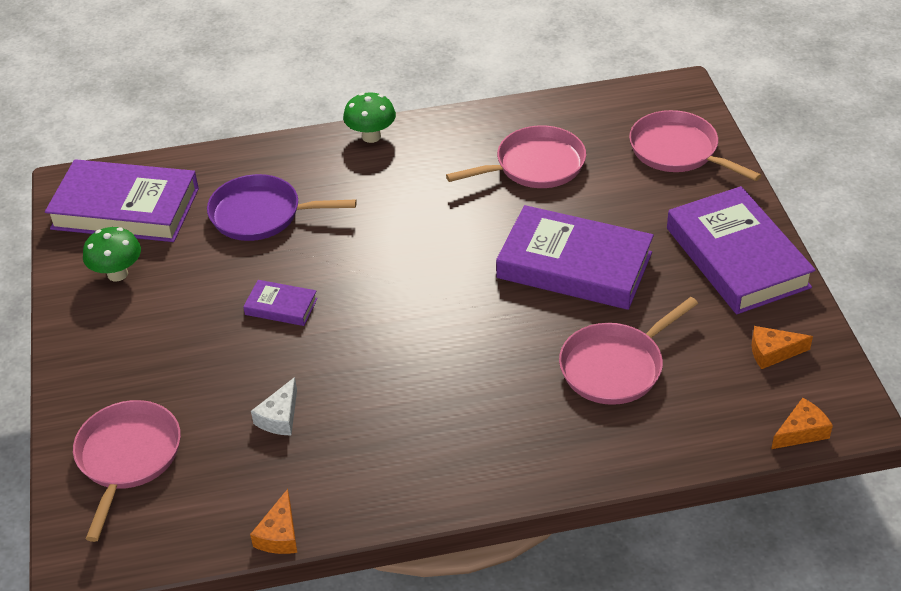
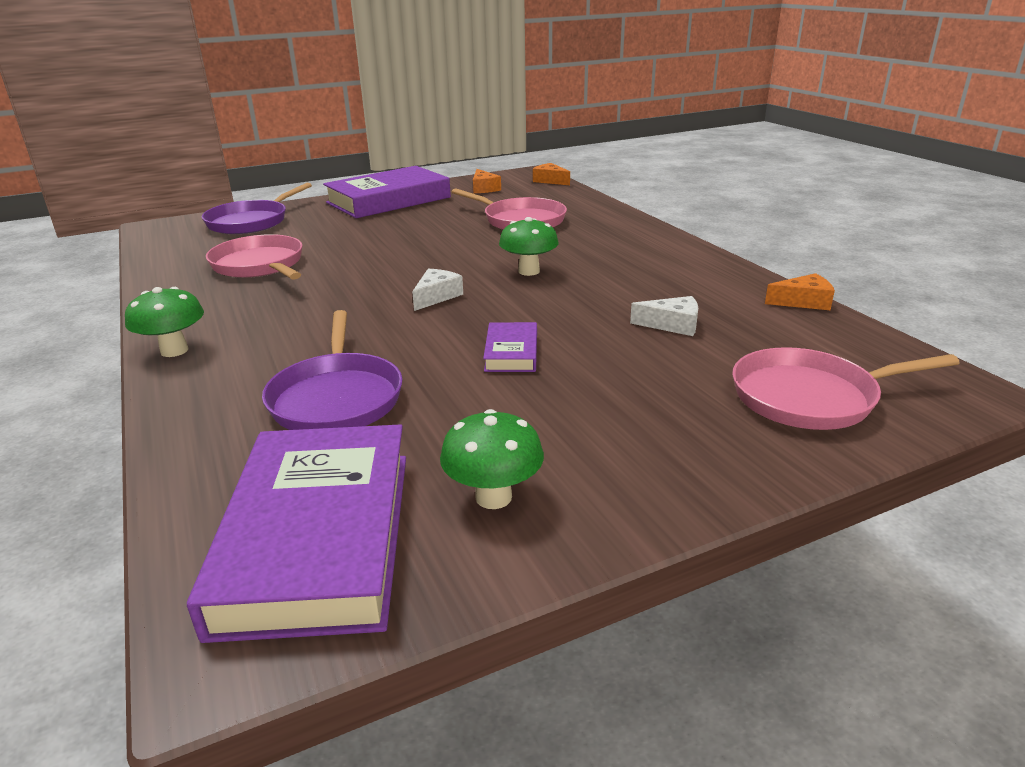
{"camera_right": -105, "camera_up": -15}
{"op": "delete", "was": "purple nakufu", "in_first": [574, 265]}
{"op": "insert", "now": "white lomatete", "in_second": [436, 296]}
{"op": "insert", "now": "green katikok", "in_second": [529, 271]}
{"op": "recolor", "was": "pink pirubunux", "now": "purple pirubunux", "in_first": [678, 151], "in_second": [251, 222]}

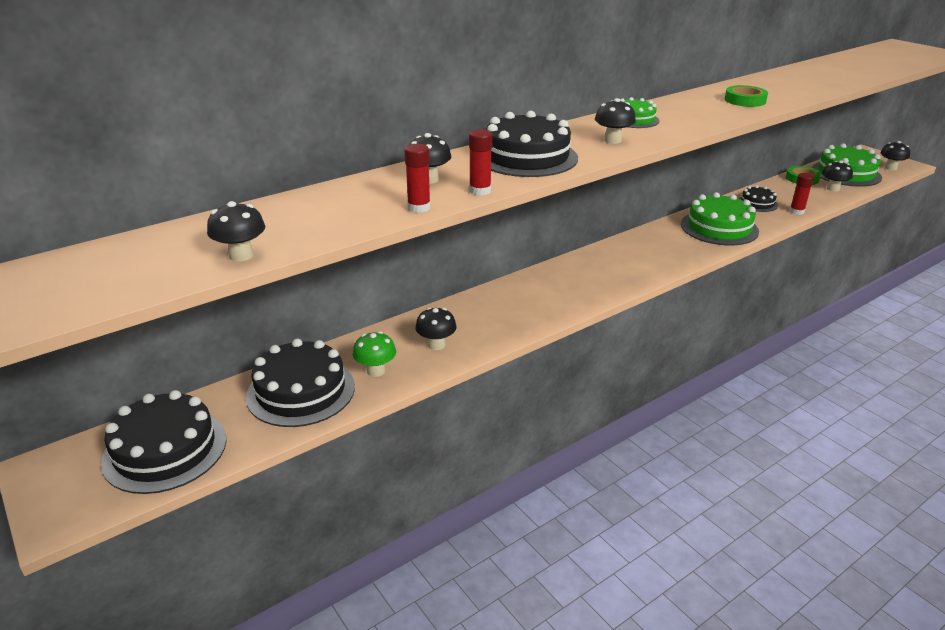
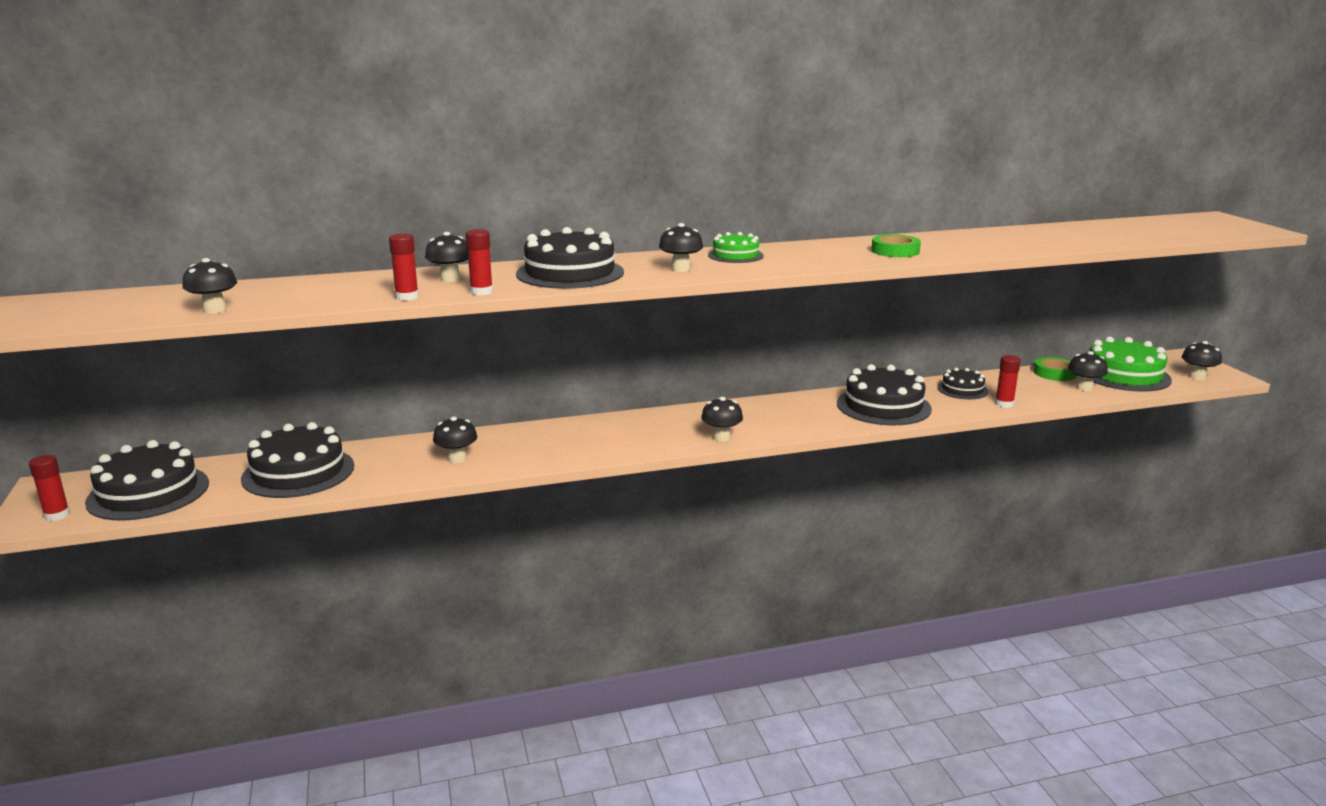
{"camera_right": 20, "camera_up": -10}
{"op": "delete", "was": "green katikok", "in_first": [376, 371]}
{"op": "insert", "now": "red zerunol", "in_second": [57, 515]}
{"op": "insert", "now": "black katikok", "in_second": [721, 437]}
{"op": "recolor", "was": "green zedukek", "now": "black zedukek", "in_first": [719, 228], "in_second": [883, 406]}

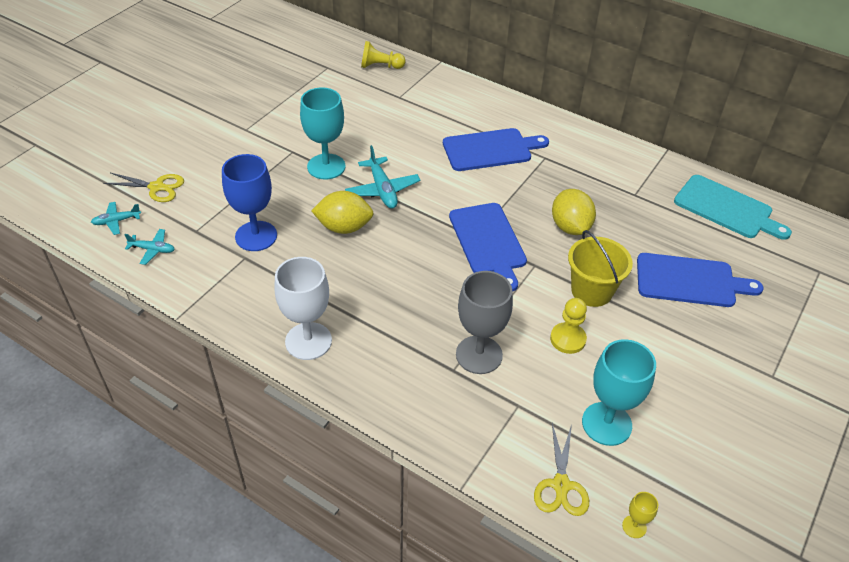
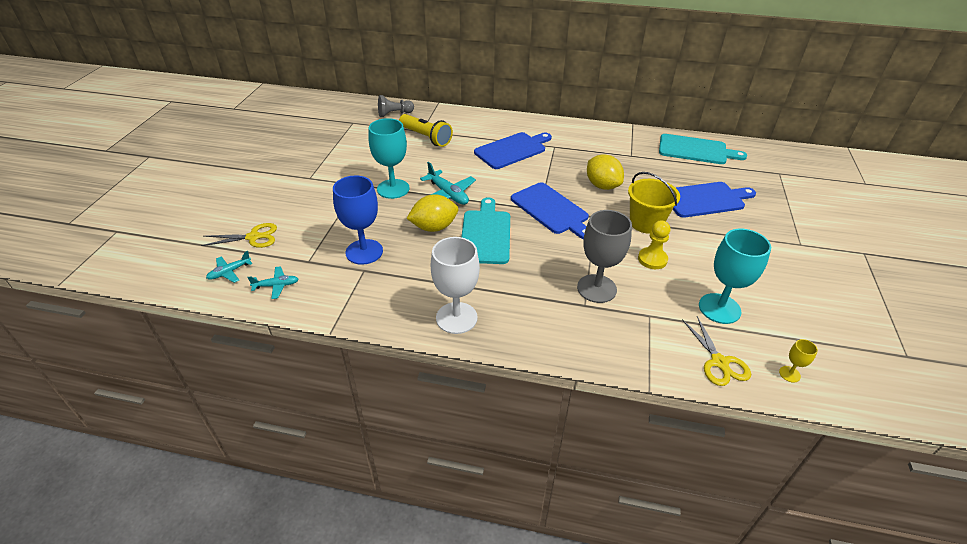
{"camera_right": -20, "camera_up": -5}
{"op": "insert", "now": "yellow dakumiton", "in_second": [426, 137]}
{"op": "insert", "now": "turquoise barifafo", "in_second": [485, 234]}
{"op": "recolor", "was": "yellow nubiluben", "now": "grey nubiluben", "in_first": [380, 66], "in_second": [394, 114]}

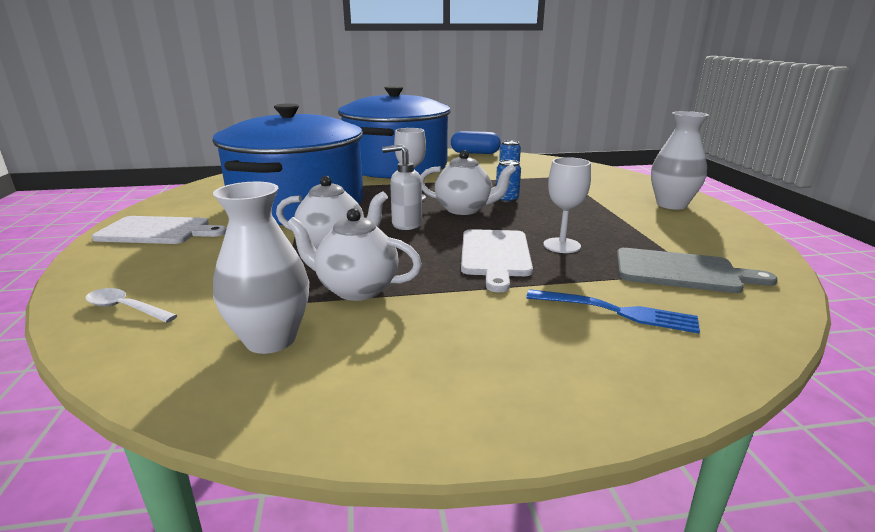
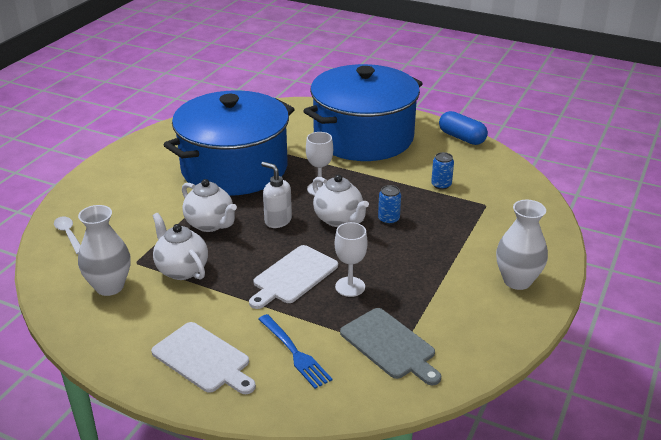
{"camera_right": 35, "camera_up": 10}
{"op": "move", "was": "white barifafo", "in_first": [158, 231], "in_second": [203, 359]}

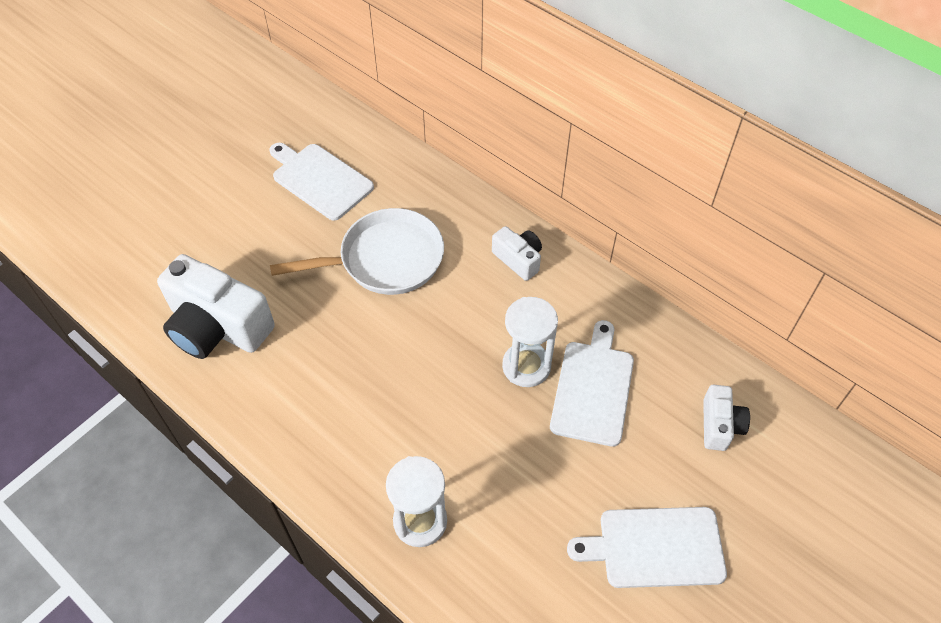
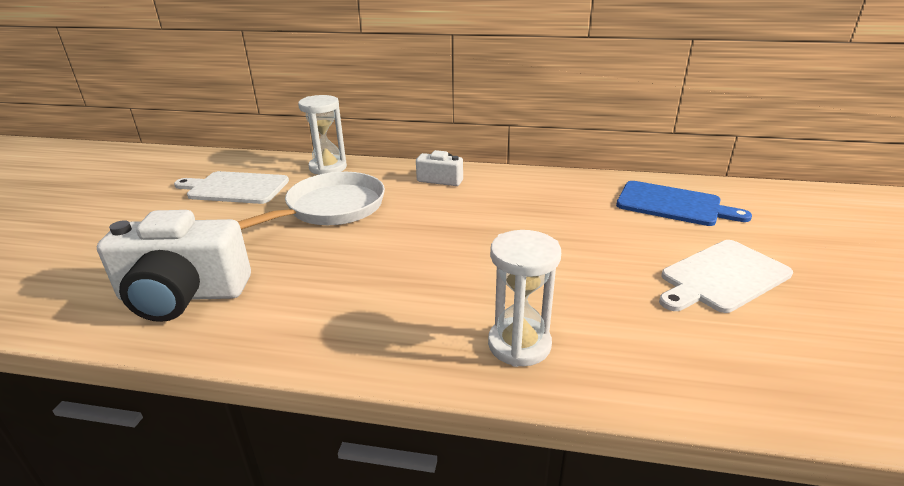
{"camera_right": -30, "camera_up": -25}
{"op": "delete", "was": "white barifafo", "in_first": [593, 388]}
{"op": "move", "was": "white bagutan", "in_first": [526, 366], "in_second": [328, 168]}
{"op": "replace", "was": "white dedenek", "now": "blue barifafo", "in_first": [719, 425], "in_second": [673, 204]}

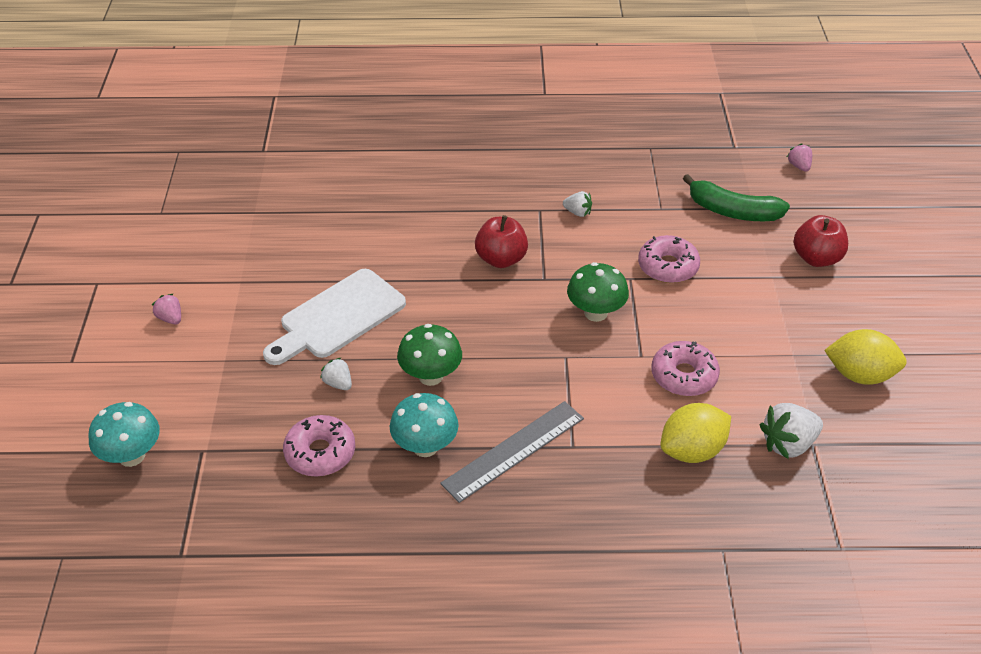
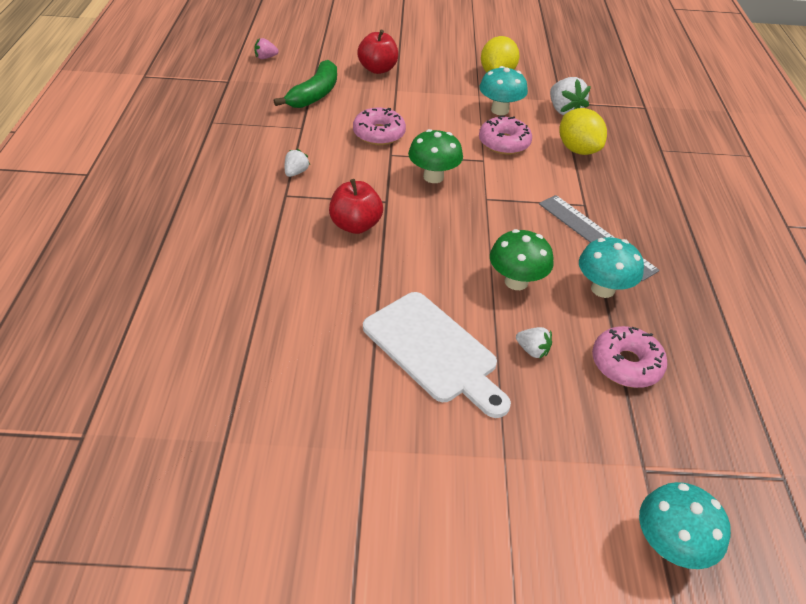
{"camera_right": -90, "camera_up": 0}
{"op": "delete", "was": "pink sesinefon", "in_first": [170, 318]}
{"op": "insert", "now": "turquoise katikok", "in_second": [499, 110]}
{"op": "rotate", "was": "white sesinefon", "in_first": [338, 383], "in_second": [532, 350], "clockwise": -105}

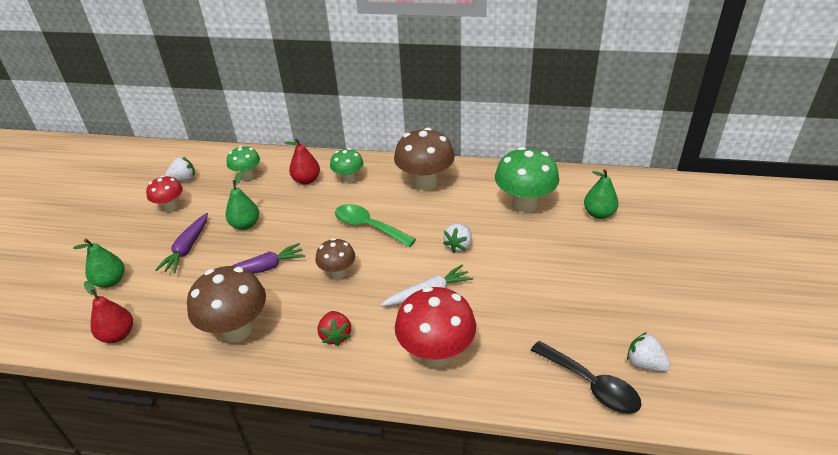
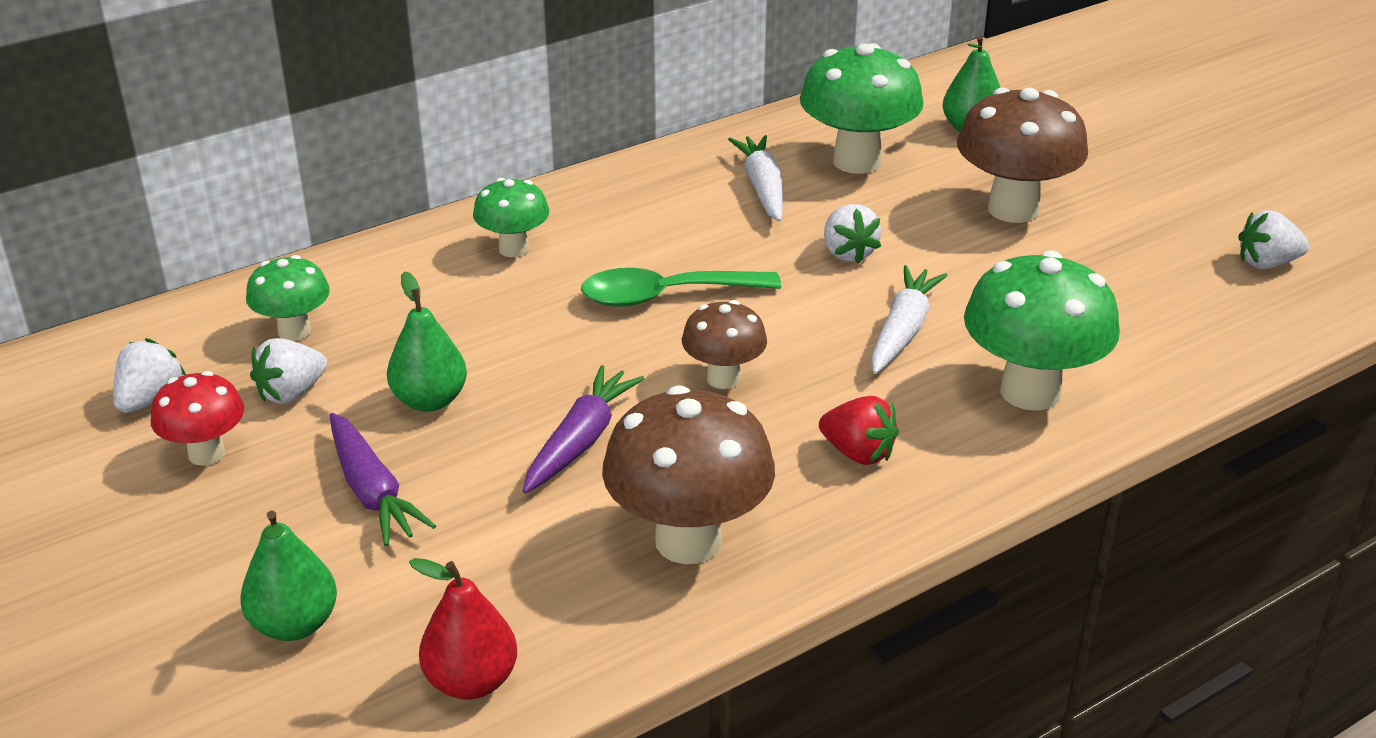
{"camera_right": -45, "camera_up": -5}
{"op": "delete", "was": "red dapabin", "in_first": [306, 180]}
{"op": "delete", "was": "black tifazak", "in_first": [591, 385]}
{"op": "insert", "now": "white sesinefon", "in_second": [291, 393]}
{"op": "insert", "now": "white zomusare", "in_second": [762, 188]}
{"op": "move", "was": "brown katikok", "in_first": [425, 183], "in_second": [1013, 209]}
{"op": "recolor", "was": "red katikok", "now": "green katikok", "in_first": [436, 354], "in_second": [1030, 392]}

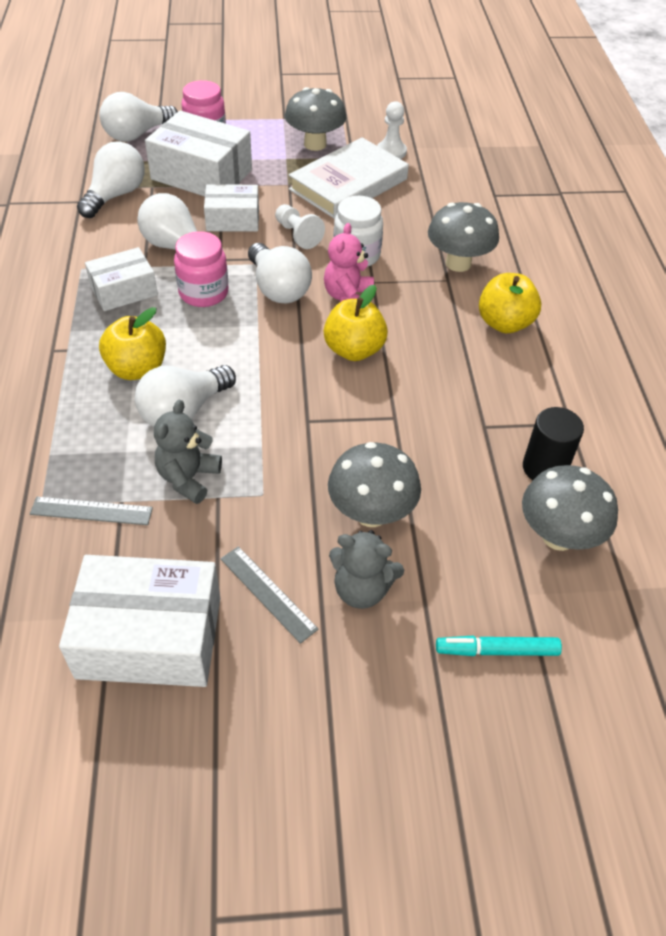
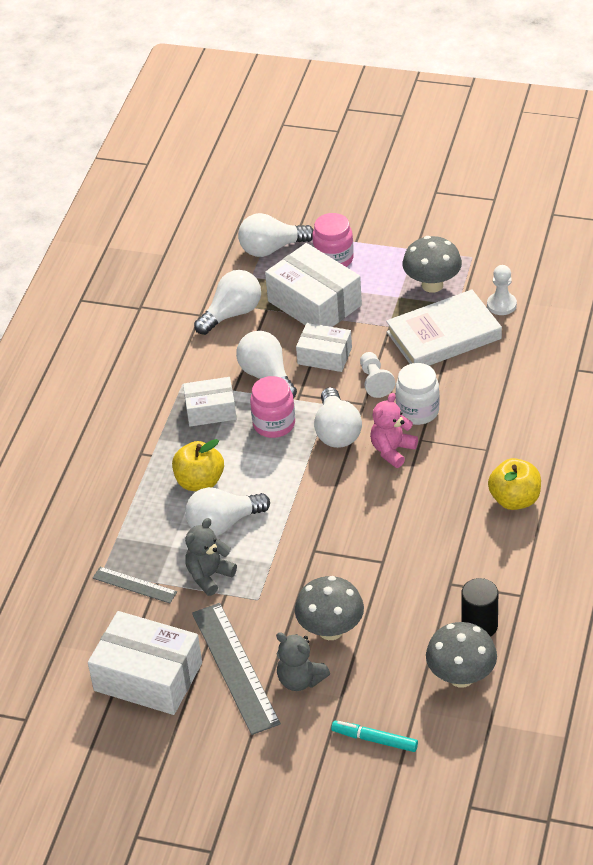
{"camera_right": 25, "camera_up": -5}
{"op": "delete", "was": "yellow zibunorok", "in_first": [354, 350]}
{"op": "delete", "was": "grey katikok", "in_first": [458, 263]}
{"op": "resize", "was": "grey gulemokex", "in_first": [268, 593], "in_second": [235, 667], "ratio": 1.83}

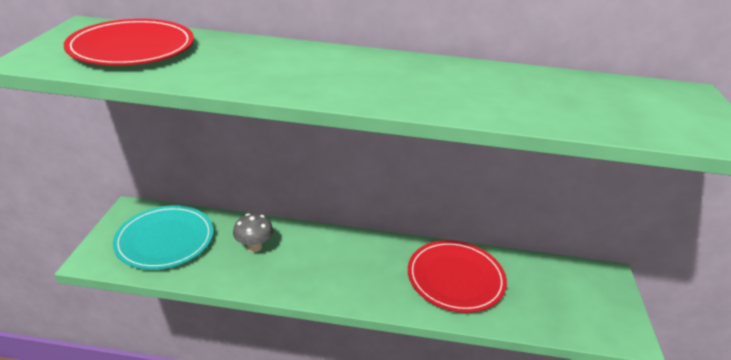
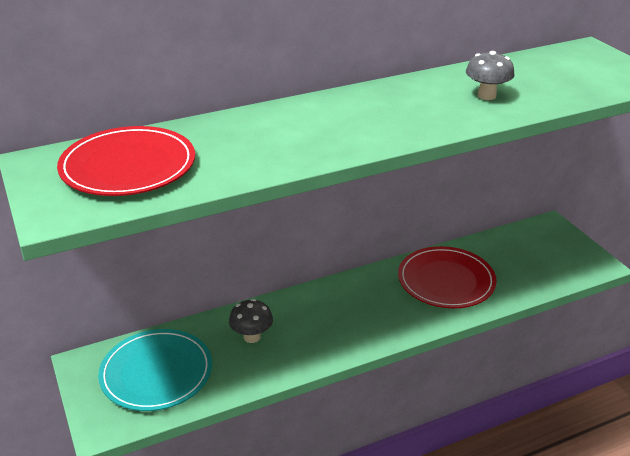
{"camera_right": -30, "camera_up": 0}
{"op": "insert", "now": "grey katikok", "in_second": [486, 96]}

